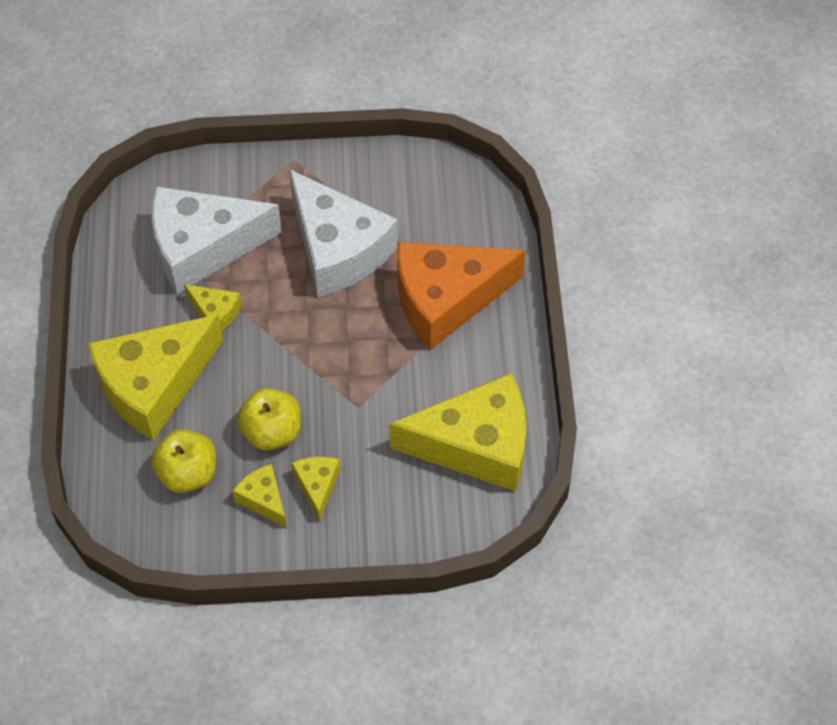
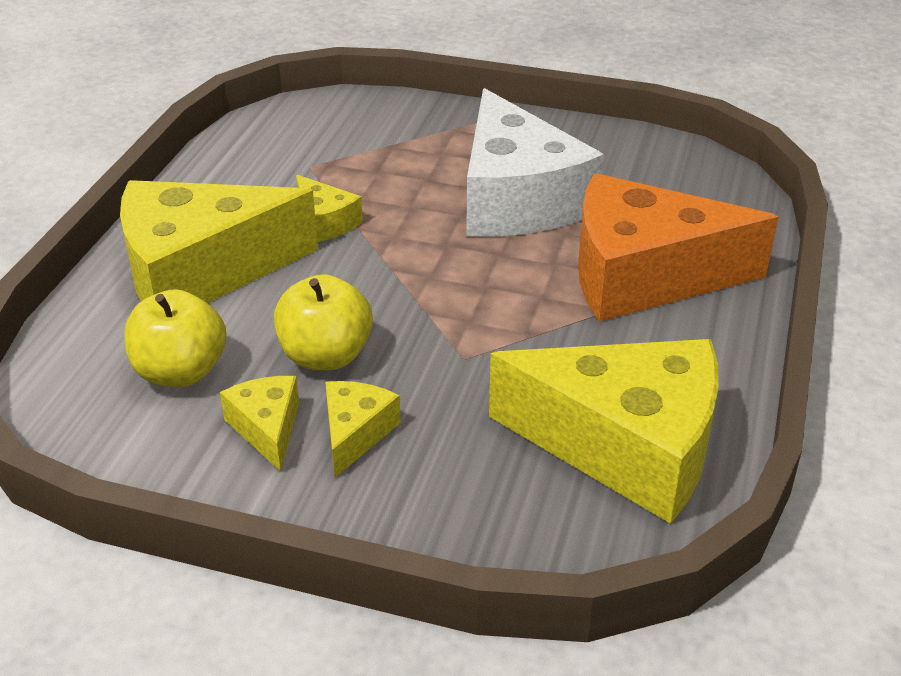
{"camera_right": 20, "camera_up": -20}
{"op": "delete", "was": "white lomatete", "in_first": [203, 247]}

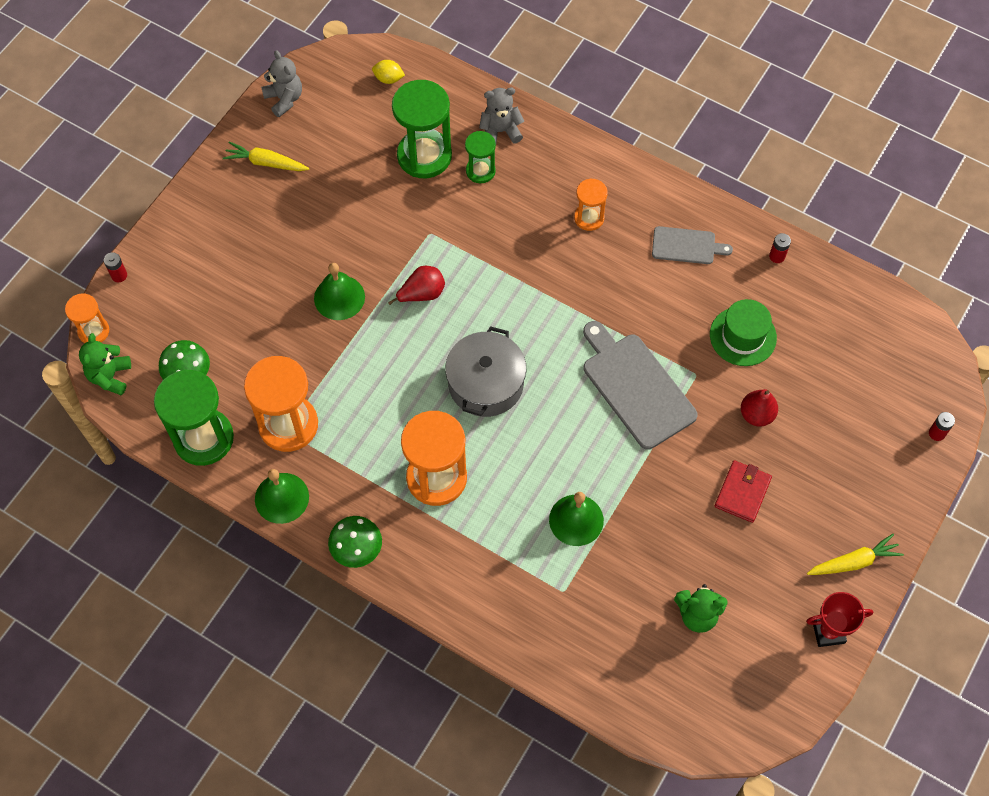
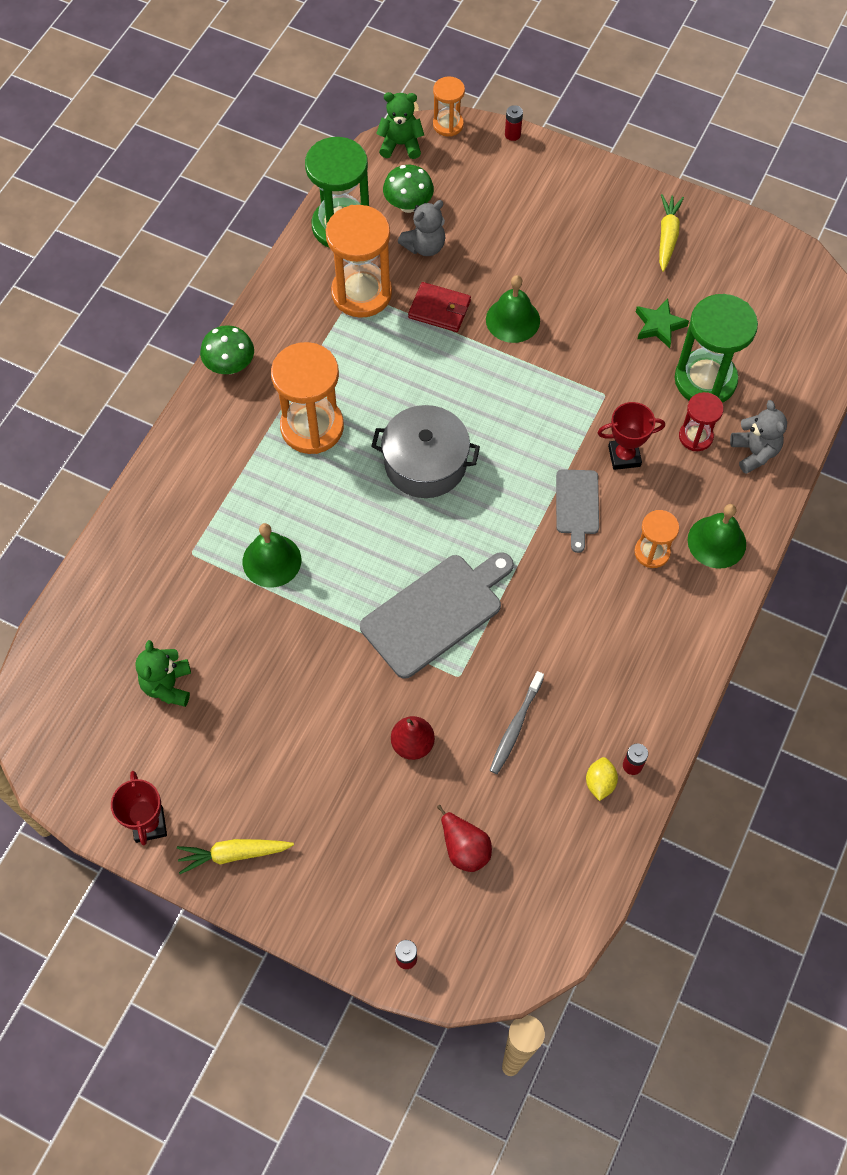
{"camera_right": 85, "camera_up": 0}
{"op": "insert", "now": "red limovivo", "in_second": [624, 456]}
{"op": "insert", "now": "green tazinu", "in_second": [659, 325]}
{"op": "move", "was": "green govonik", "in_first": [281, 498], "in_second": [716, 542]}
{"op": "move", "was": "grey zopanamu", "in_first": [284, 99], "in_second": [424, 246]}
{"op": "move", "was": "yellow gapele", "in_first": [388, 79], "in_second": [600, 783]}
{"op": "move", "was": "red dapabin", "in_first": [422, 294], "in_second": [464, 848]}
{"op": "move", "was": "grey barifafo", "in_first": [686, 246], "in_second": [577, 505]}
{"op": "move", "was": "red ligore", "in_first": [742, 492], "in_second": [439, 309]}
{"op": "replace", "was": "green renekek", "now": "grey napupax", "in_first": [743, 336], "in_second": [515, 727]}
{"op": "recolor", "was": "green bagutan", "now": "red bagutan", "in_first": [480, 171], "in_second": [695, 436]}
{"op": "rotate", "was": "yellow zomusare", "in_first": [854, 562], "in_second": [233, 854], "clockwise": 105}

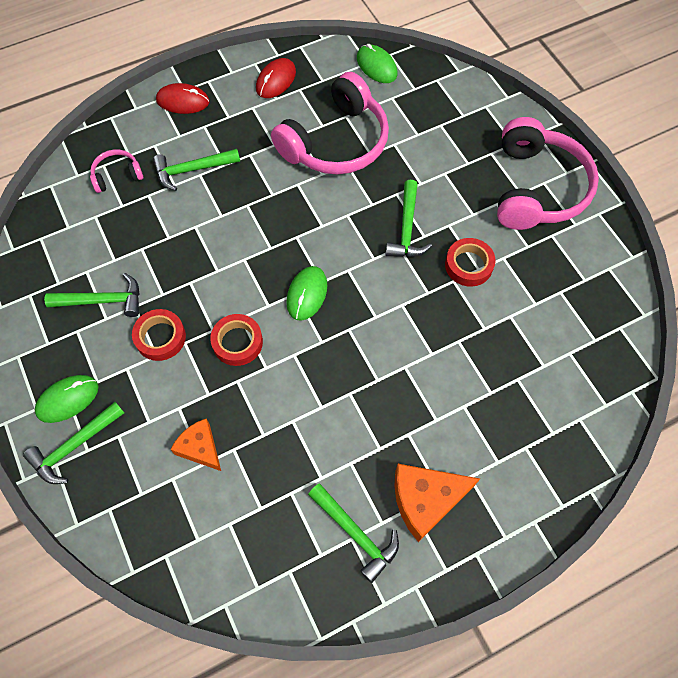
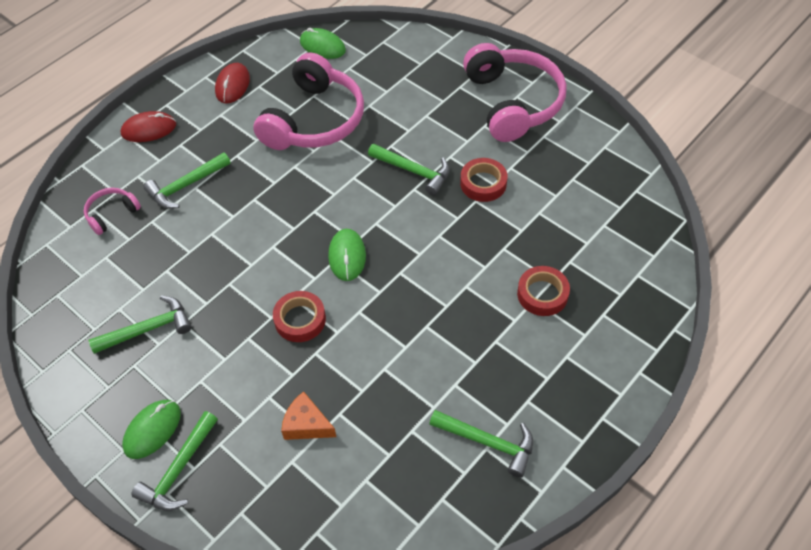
{"camera_right": -20, "camera_up": -10}
{"op": "delete", "was": "orange lomatete", "in_first": [426, 500]}
{"op": "move", "was": "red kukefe", "in_first": [160, 337], "in_second": [542, 294]}
{"op": "rotate", "was": "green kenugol", "in_first": [407, 228], "in_second": [413, 171], "clockwise": -45}

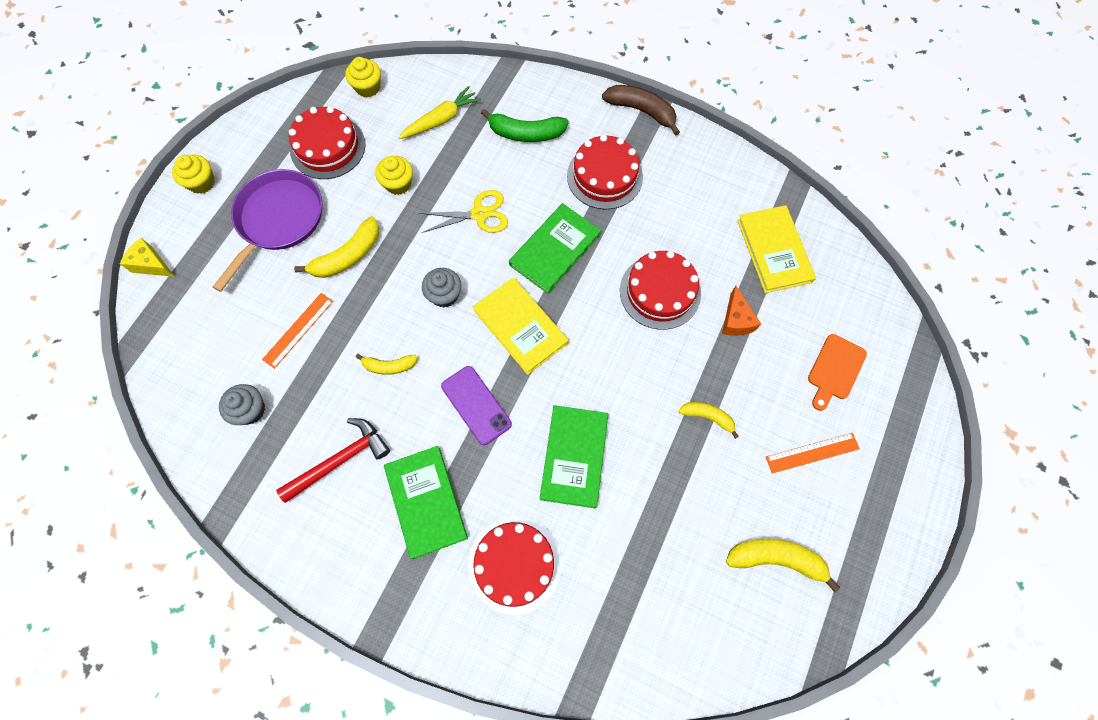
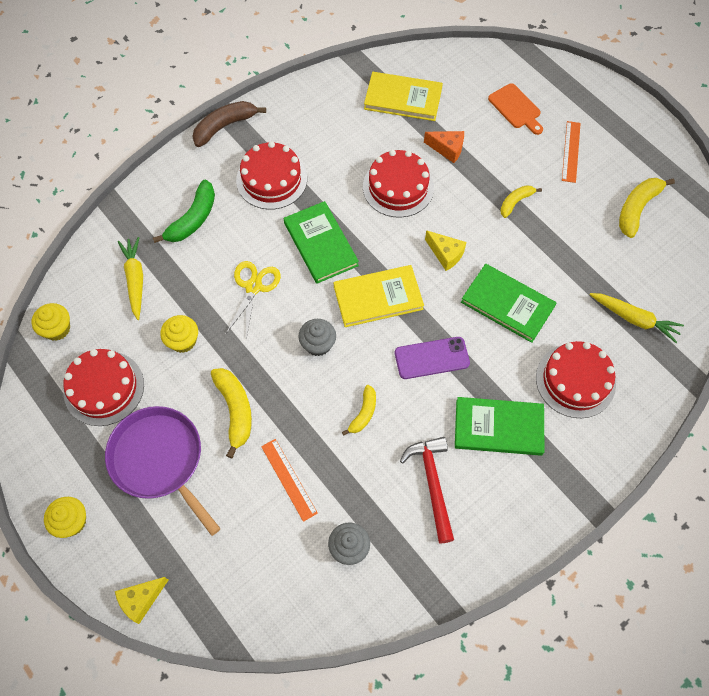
{"camera_right": -65, "camera_up": -5}
{"op": "insert", "now": "yellow lomatete", "in_second": [446, 254]}
{"op": "insert", "now": "yellow zomusare", "in_second": [634, 319]}

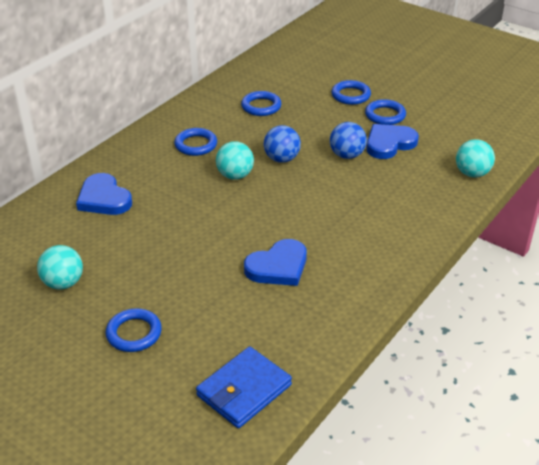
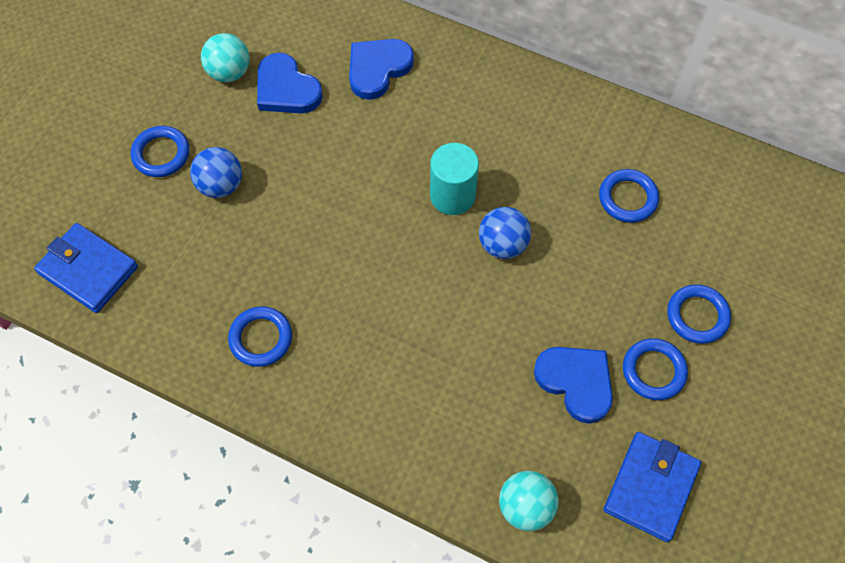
{"camera_right": 80, "camera_up": 25}
{"op": "insert", "now": "blue ligore", "in_second": [650, 487]}
{"op": "move", "was": "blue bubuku", "in_first": [196, 145], "in_second": [261, 338]}
{"op": "move", "was": "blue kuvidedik", "in_first": [278, 267], "in_second": [286, 89]}
{"op": "move", "was": "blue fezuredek", "in_first": [347, 155], "in_second": [220, 185]}
{"op": "replace", "was": "turquoise fezuredek", "now": "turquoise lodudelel", "in_first": [235, 175], "in_second": [452, 195]}

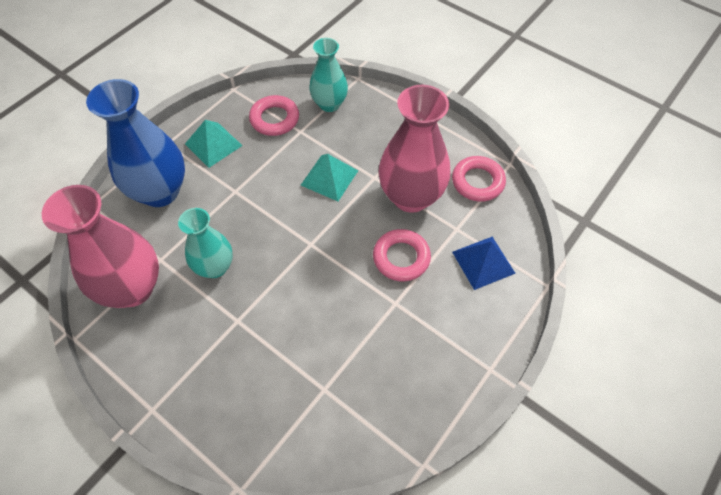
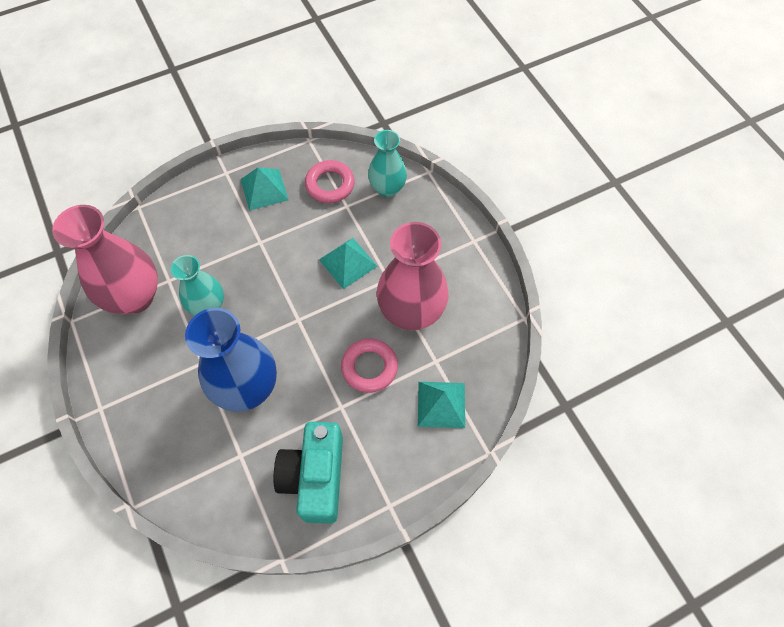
{"camera_right": 25, "camera_up": 5}
{"op": "delete", "was": "pink bubuku", "in_first": [477, 182]}
{"op": "insert", "now": "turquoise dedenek", "in_second": [315, 477]}
{"op": "move", "was": "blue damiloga", "in_first": [160, 191], "in_second": [247, 387]}
{"op": "recolor", "was": "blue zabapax", "now": "turquoise zabapax", "in_first": [483, 262], "in_second": [441, 404]}

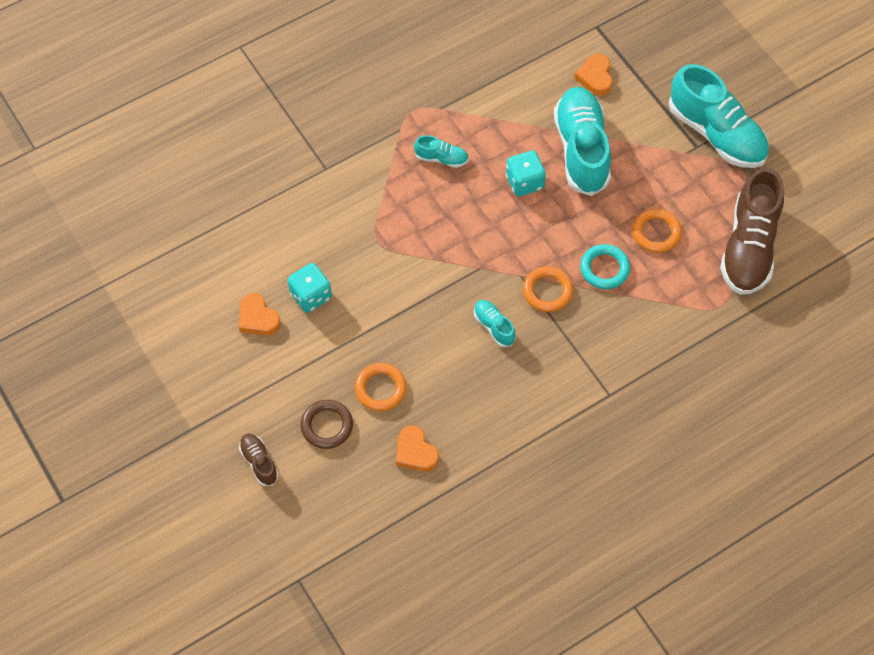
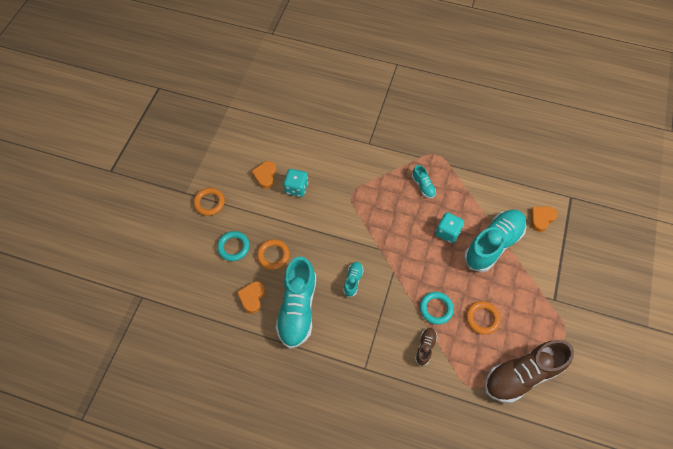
{"camera_right": 50, "camera_up": 0}
{"op": "move", "was": "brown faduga", "in_first": [259, 462], "in_second": [425, 347]}
{"op": "move", "was": "orange bubuku", "in_first": [547, 291], "in_second": [209, 203]}
{"op": "move", "was": "turquoise faduga", "in_first": [716, 134], "in_second": [297, 309]}
{"op": "recolor", "was": "brown bubuku", "now": "turquoise bubuku", "in_first": [327, 426], "in_second": [233, 247]}

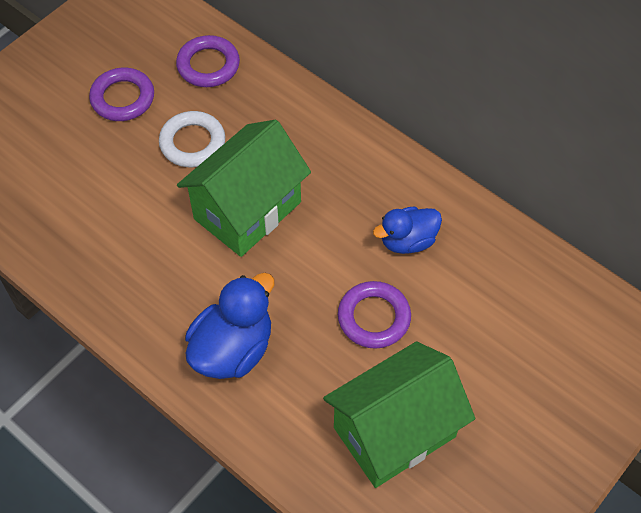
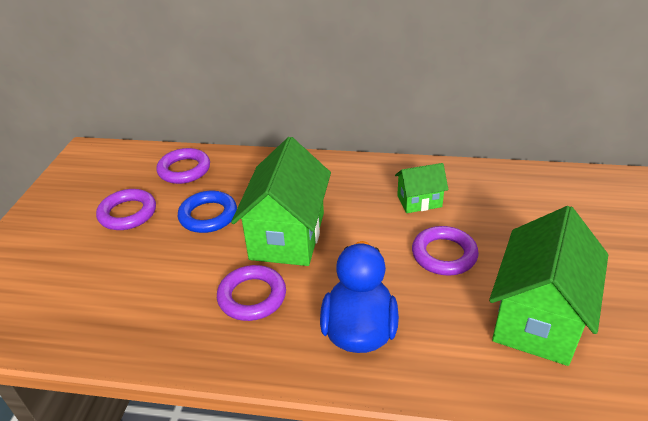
{"camera_right": -30, "camera_up": -20}
{"op": "insert", "now": "purple bubuku", "in_second": [252, 296]}
{"op": "replace", "was": "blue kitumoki", "now": "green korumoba", "in_first": [407, 241], "in_second": [419, 201]}
{"op": "recolor", "was": "white bubuku", "now": "blue bubuku", "in_first": [192, 143], "in_second": [208, 215]}

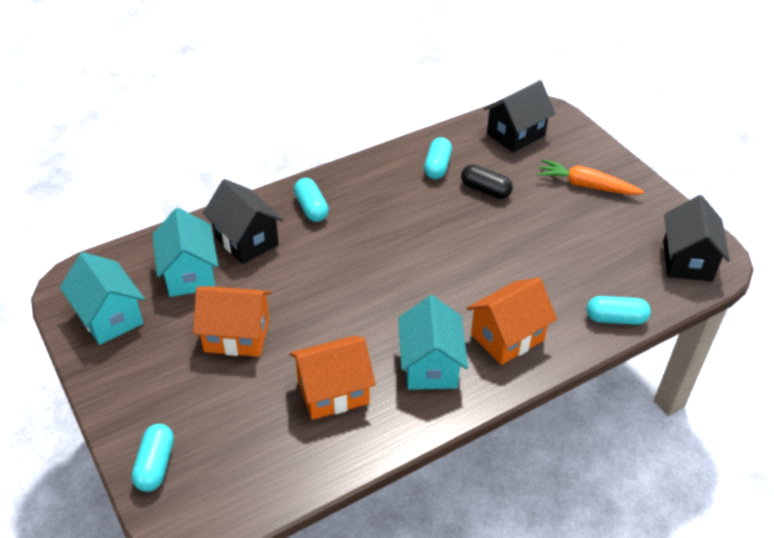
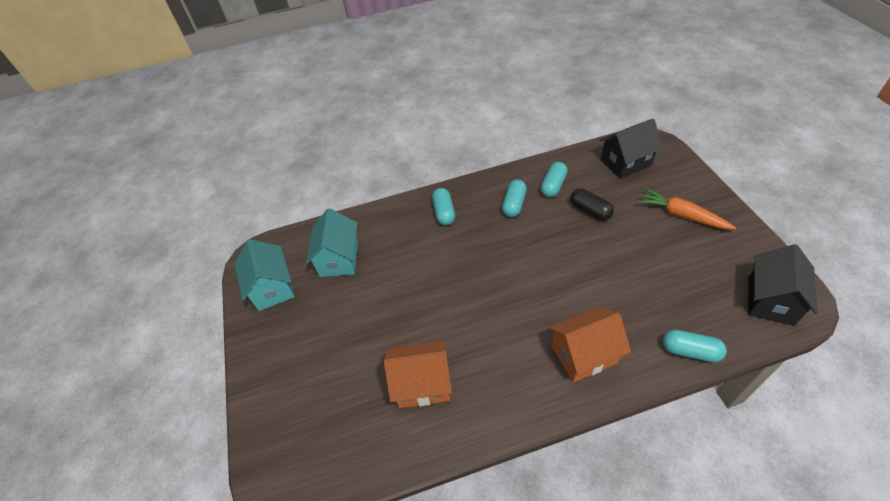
{"camera_right": 20, "camera_up": 5}
{"op": "delete", "was": "orange korumoba", "in_first": [237, 336]}
{"op": "delete", "was": "black korumoba", "in_first": [246, 240]}
{"op": "delete", "was": "turquoise korumoba", "in_first": [430, 365]}
{"op": "move", "was": "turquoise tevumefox", "in_first": [155, 465], "in_second": [514, 204]}

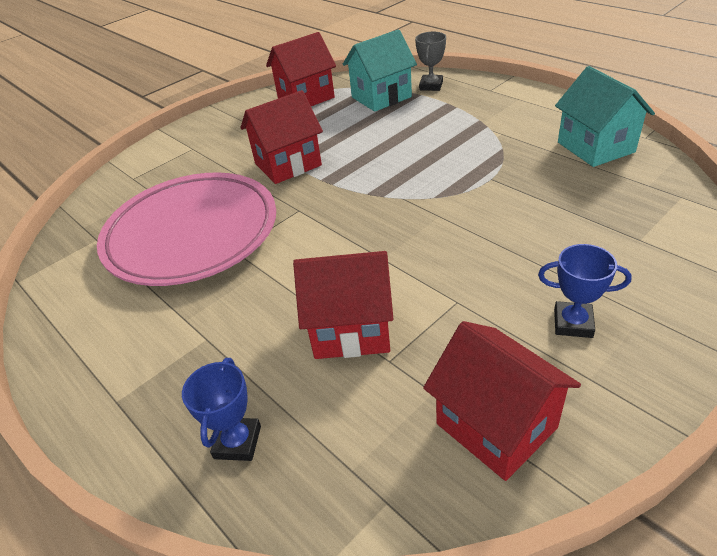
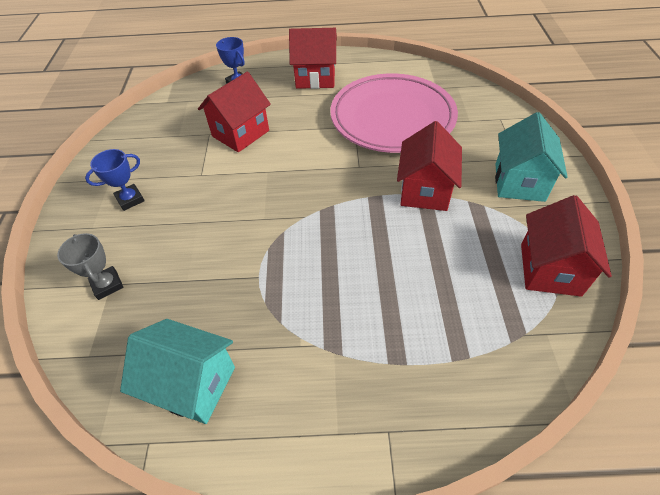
{"camera_right": 130, "camera_up": 10}
{"op": "move", "was": "turquoise korumoba", "in_first": [381, 97], "in_second": [519, 182]}
{"op": "move", "was": "grey limovivo", "in_first": [431, 86], "in_second": [107, 285]}
{"op": "move", "was": "red korumoba", "in_first": [496, 425], "in_second": [315, 78]}

